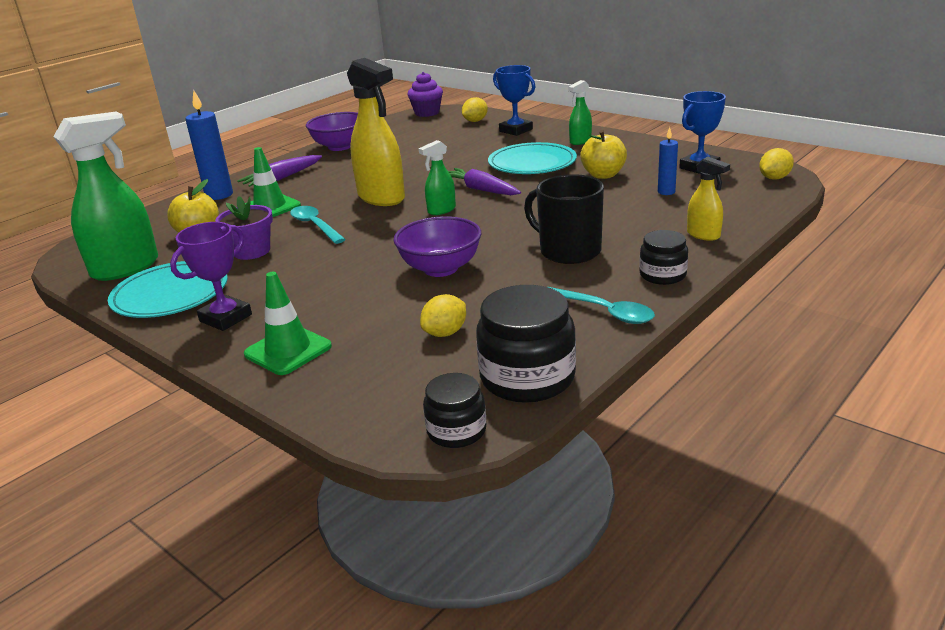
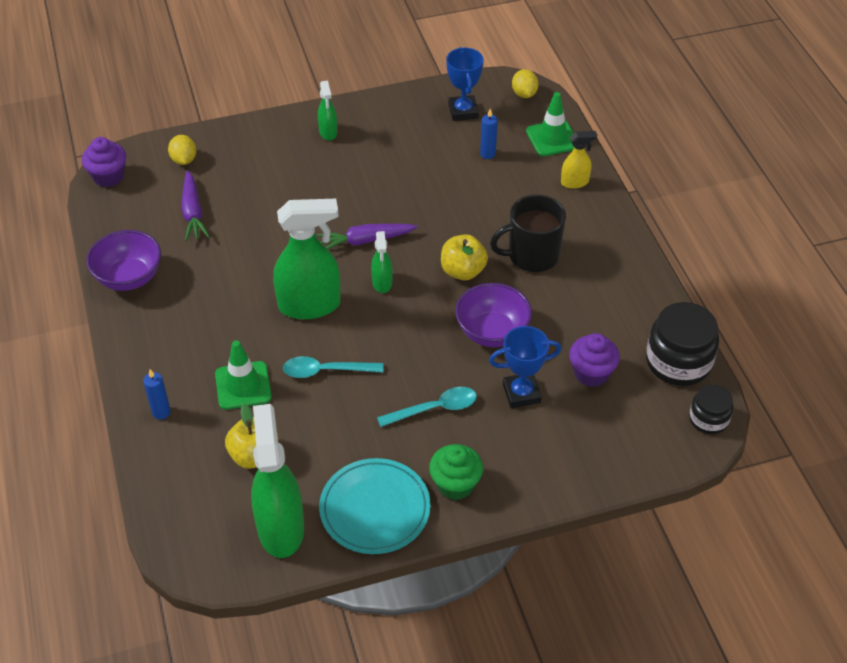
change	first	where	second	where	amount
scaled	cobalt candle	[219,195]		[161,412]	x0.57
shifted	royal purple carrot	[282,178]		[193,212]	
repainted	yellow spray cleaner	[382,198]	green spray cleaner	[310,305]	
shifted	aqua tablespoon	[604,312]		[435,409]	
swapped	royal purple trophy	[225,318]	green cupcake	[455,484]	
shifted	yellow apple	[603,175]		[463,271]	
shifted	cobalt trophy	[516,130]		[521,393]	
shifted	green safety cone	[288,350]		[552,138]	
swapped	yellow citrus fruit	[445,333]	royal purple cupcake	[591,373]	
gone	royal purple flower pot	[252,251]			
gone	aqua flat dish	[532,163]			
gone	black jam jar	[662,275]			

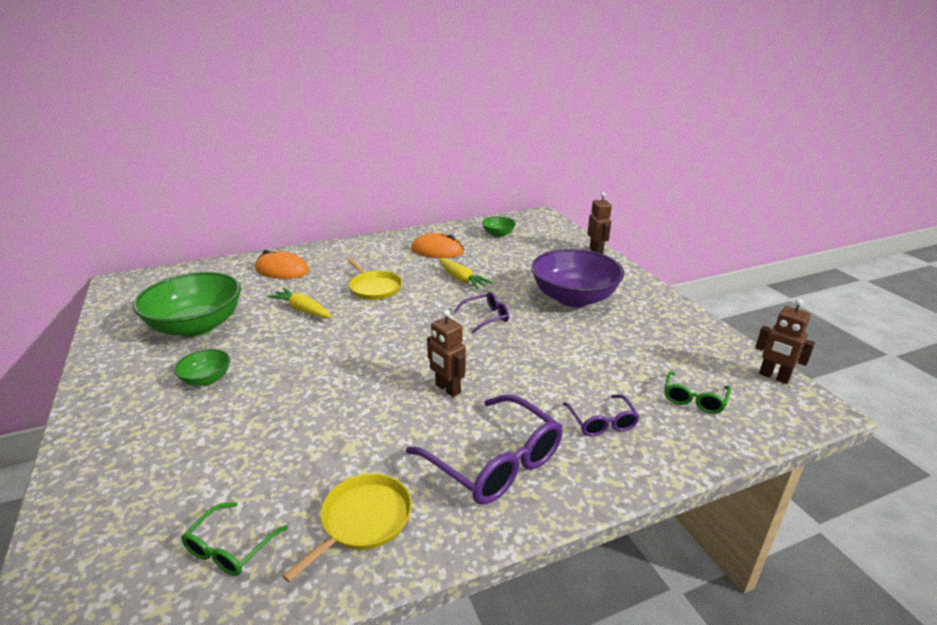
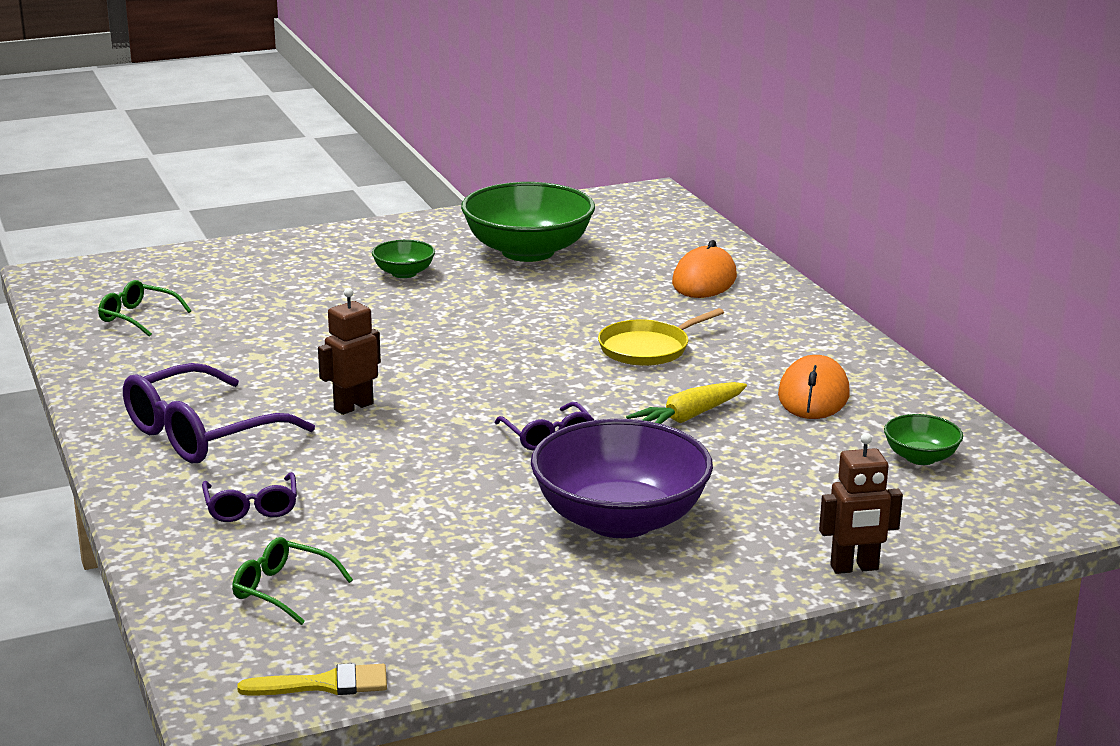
change	first	where	second	where	amount
rotated	royal purple glasses	[602,422]		[251,508]	90 degrees counterclockwise
swapped	russet robot figure	[774,377]	yellow brush	[324,684]	
gone	yellow carrot	[302,310]			
gone	yellow frying pan	[363,520]			

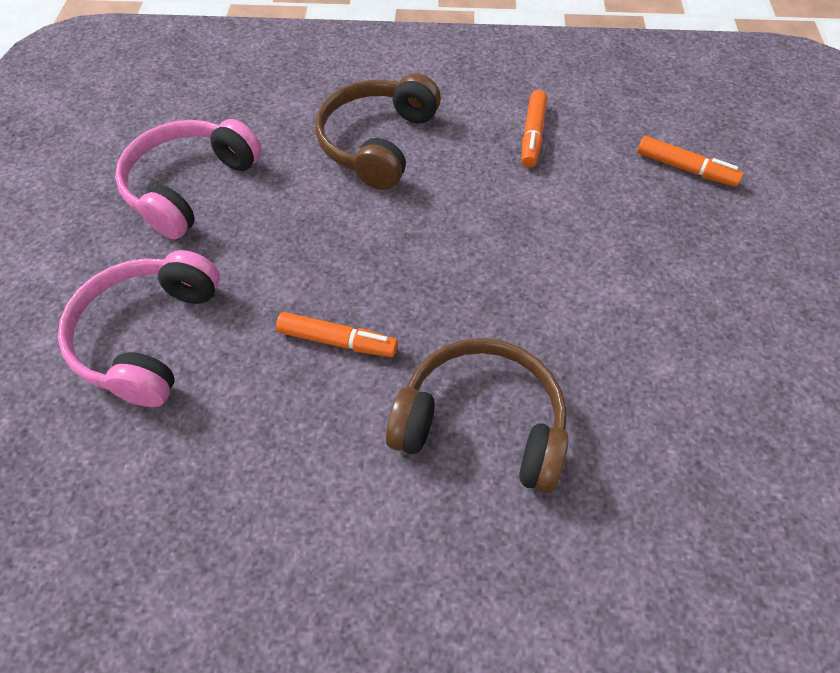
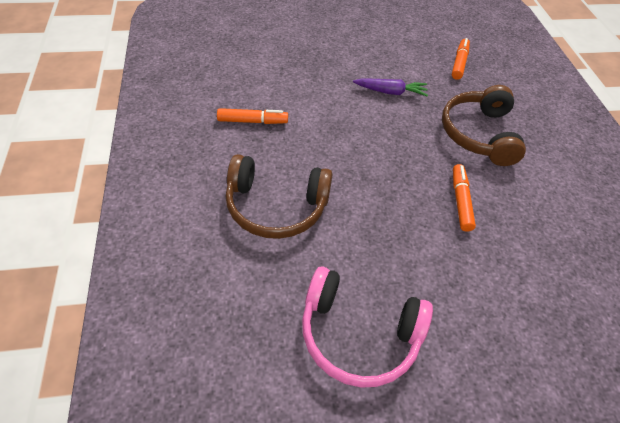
change	first	where	second	where	amount
new			royal purple carrot	[390,92]	
shifted	bright orange marker pen	[685,169]		[459,63]	
gone	rosy headphones	[147,337]			

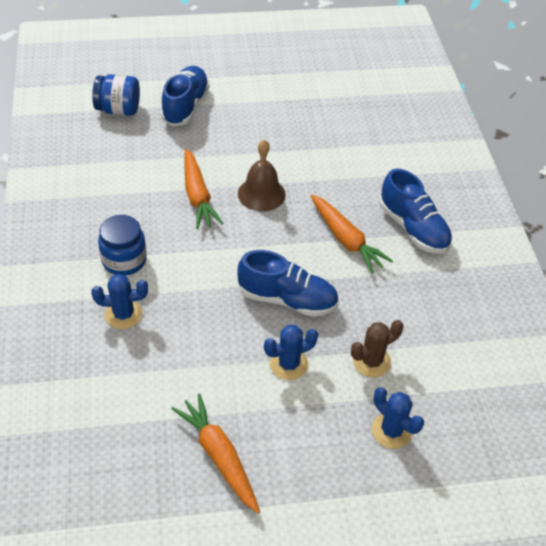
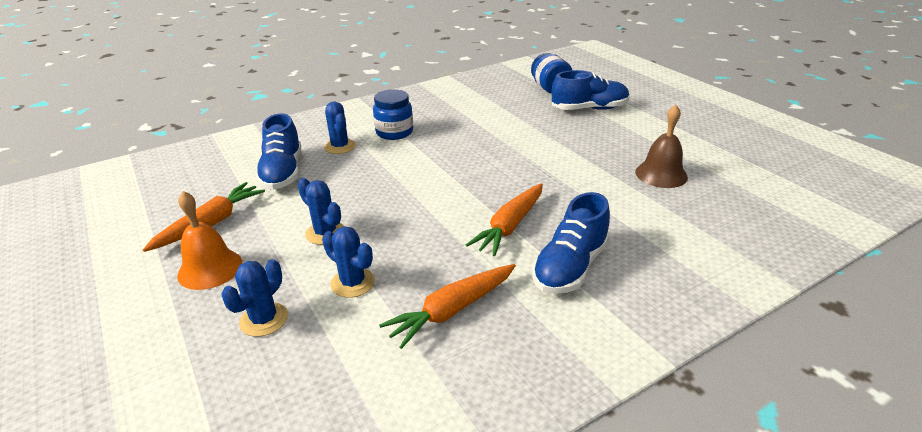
change	first	where	second	where	amount
new			bright orange hand bell	[210,269]	
shifted	cobalt lace-up shoe	[287,299]		[283,172]	
repainted	russet saguaro cactus	[371,361]	cobalt saguaro cactus	[352,283]	
shifted	bright orange carrot	[197,196]		[452,310]	
shifted	russet hand bell	[261,194]		[661,174]	

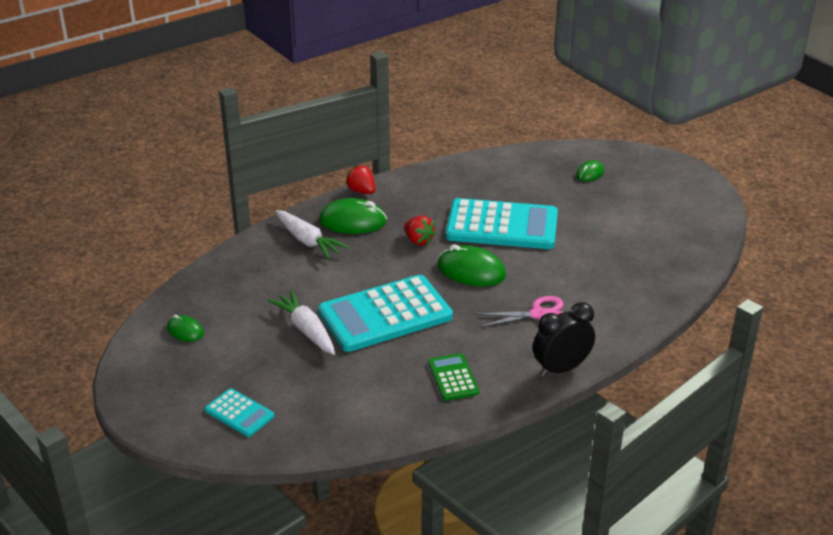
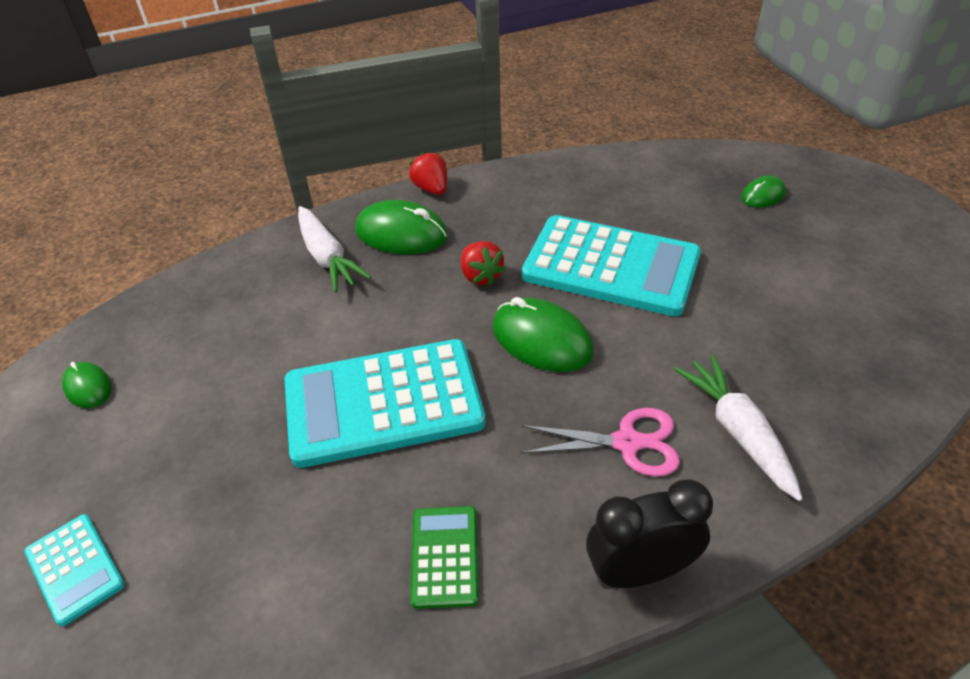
change	first	where	second	where	amount
shifted	snow-white carrot	[306,330]		[738,432]	

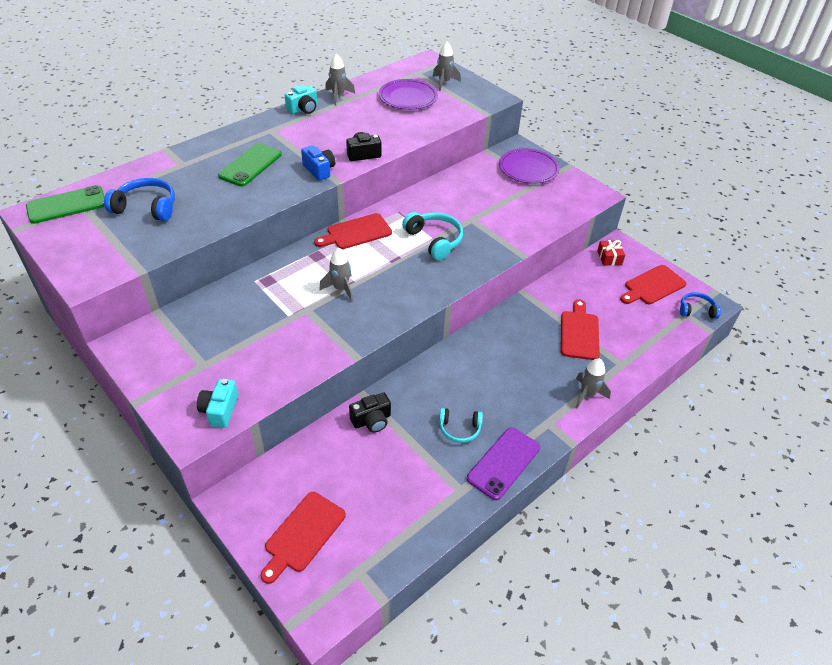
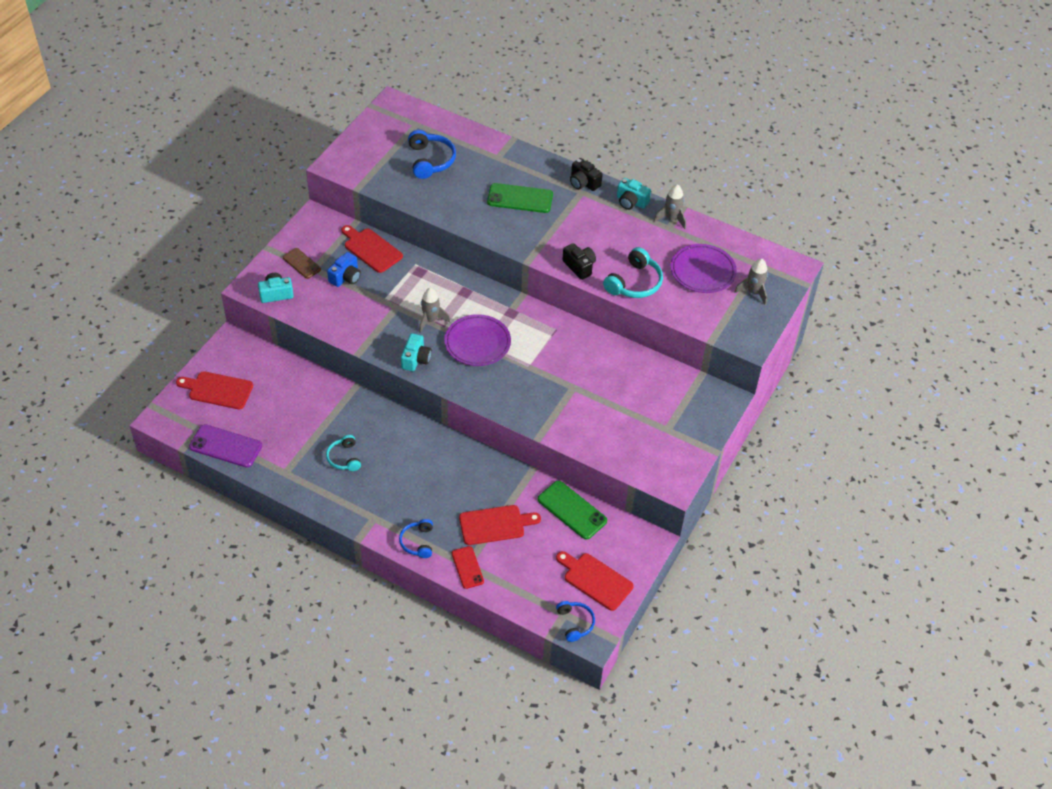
change	first	where	second	where	amount
shifted	royal purple smartphone	[503,463]		[226,446]	
new			russet smartphone	[301,263]	
shifted	cobalt camera	[319,170]		[346,277]	
shifted	red cutting board	[356,232]		[371,249]	
swapped	gray toy rocket	[587,395]	cobalt headphones	[417,542]	
new			aqua camera	[416,359]	
shifted	royal purple flat dish	[528,169]		[477,343]	
new			red smartphone	[467,567]	
shifted	green smartphone	[67,205]		[572,510]	
shifted	black camera	[372,420]		[583,183]	
shifted	aqua headphones	[434,240]		[634,283]	
gone	red gift	[609,258]			

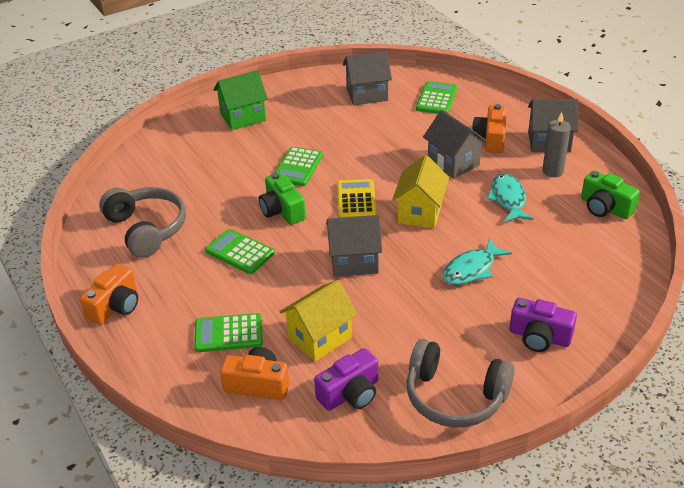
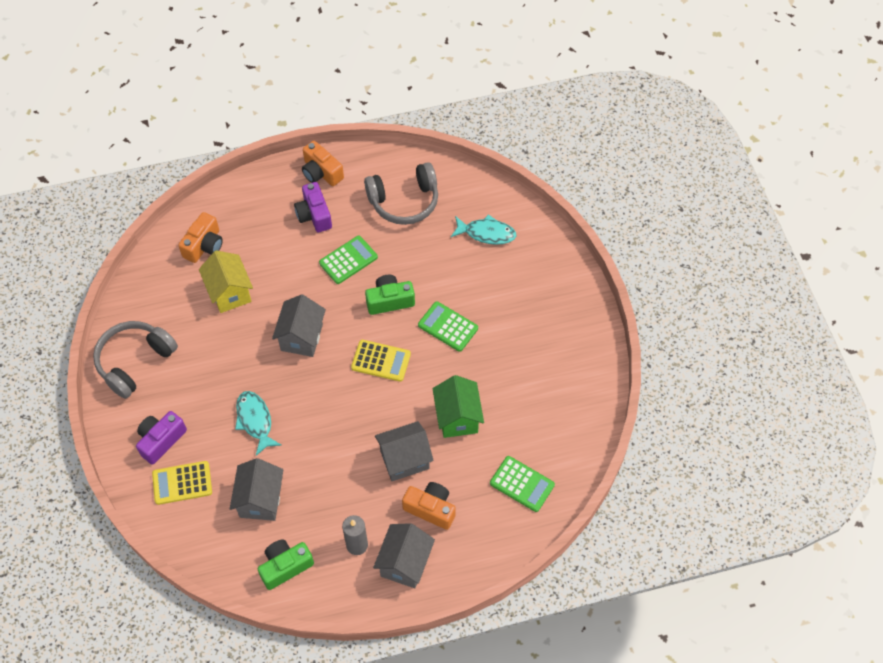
change	first	where	second	where	amount
new			yellow pocket calculator	[182,483]	
shifted	gray toy house	[367,94]		[260,500]	
shifted	royal purple camera	[350,393]		[314,215]	
shifted	green toy house	[243,117]		[457,417]	
shifted	aqua toy fish	[508,199]		[486,233]	
gone	green pocket calculator	[228,333]			
gone	yellow toy house	[420,213]			

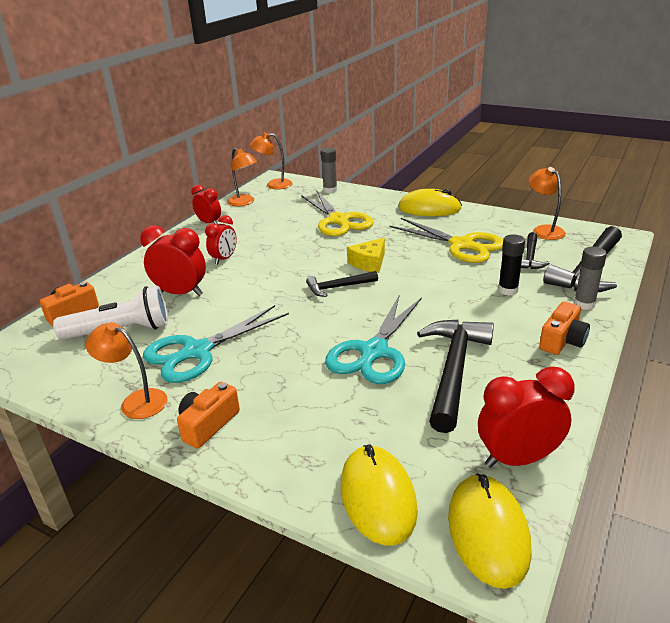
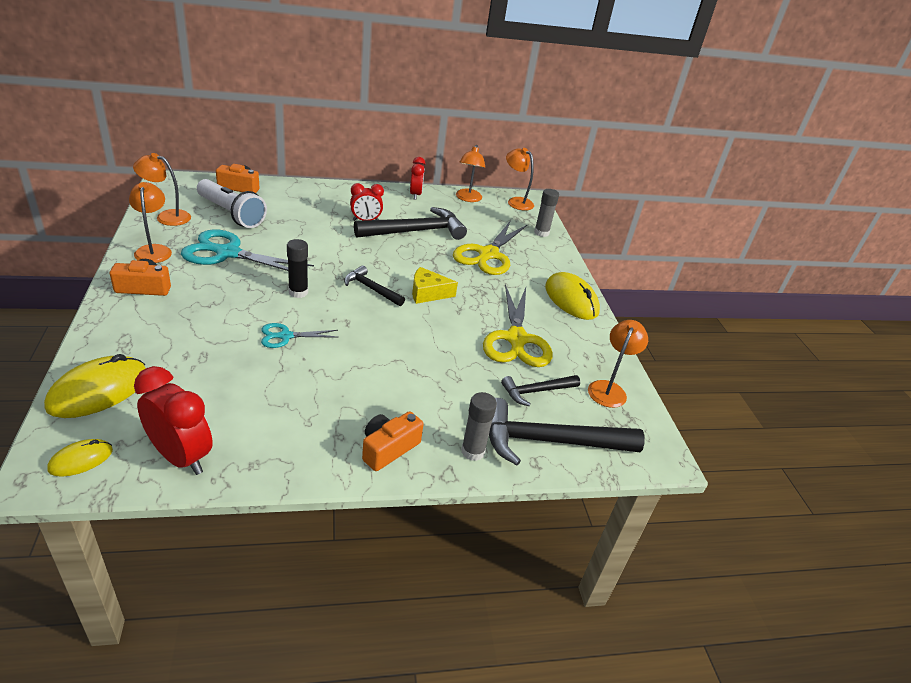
change	first	where	second	where	amount
scaled	yellow PC mouse	[488,532]		[81,460]	x0.54
new			bright orange desk lamp	[167,216]	
scaled	aqua pair of scissors	[373,352]		[285,336]	x0.52
shifted	black glue stick	[508,290]		[298,292]	
shifted	black claw hammer	[453,370]		[415,231]	
rotated	bright orange camera	[562,340]		[388,448]	135 degrees clockwise
gone	red alarm clock	[181,293]			

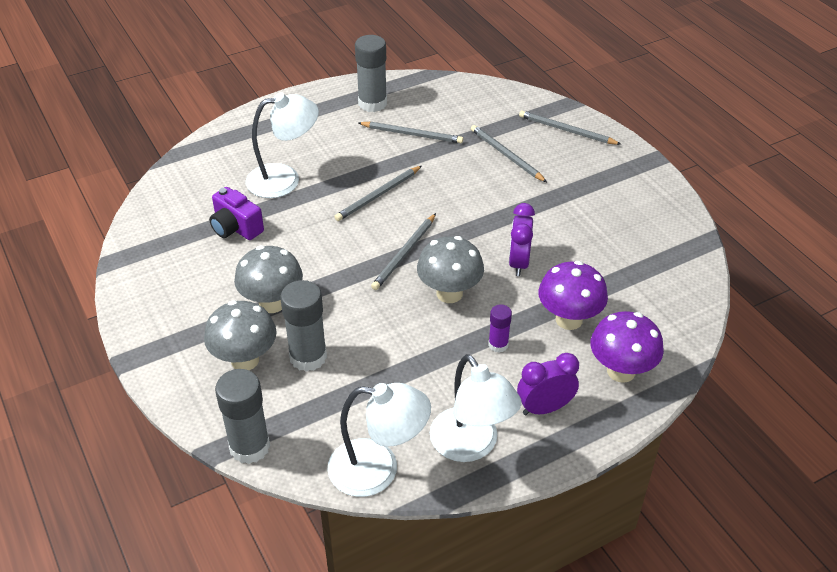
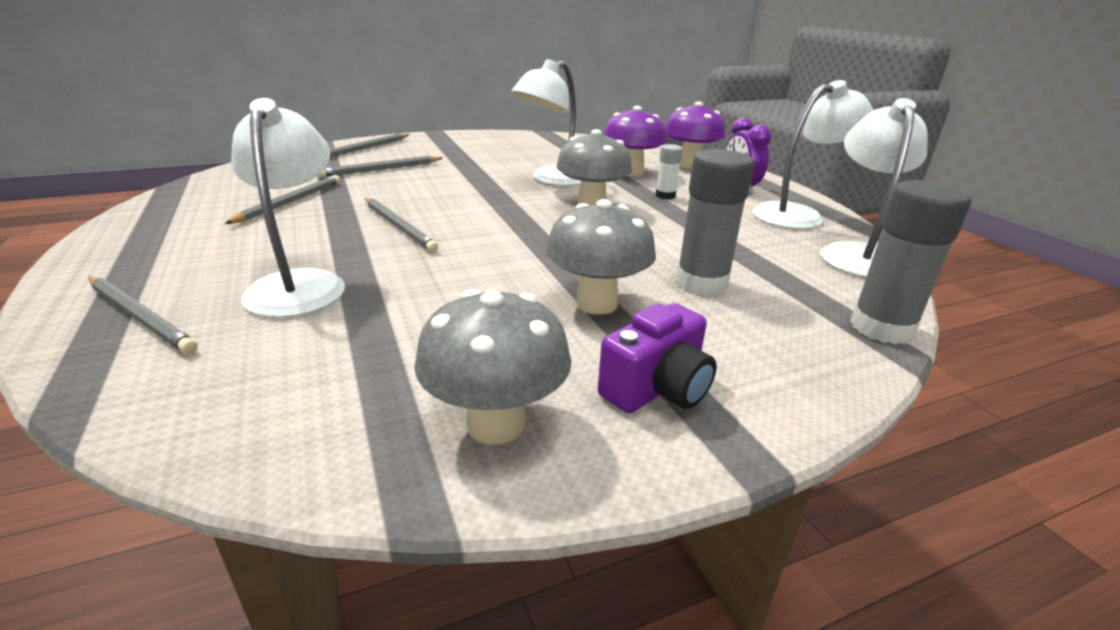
change	first	where	second	where	amount
shifted	gray lead pencil	[404,254]		[140,317]	
shifted	gray fungus	[245,360]		[496,424]	
swapped	royal purple alarm clock	[518,263]	snow-white desk lamp	[552,180]	
shifted	royal purple camera	[236,228]		[657,389]	
repainted	royal purple glue stick	[498,345]	snow-white glue stick	[665,196]	
gone	gray glue stick	[372,103]			

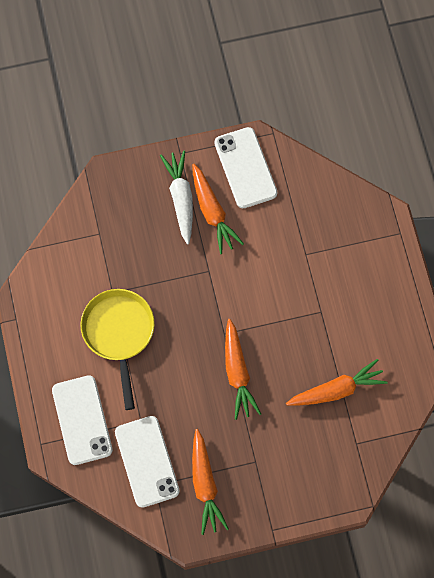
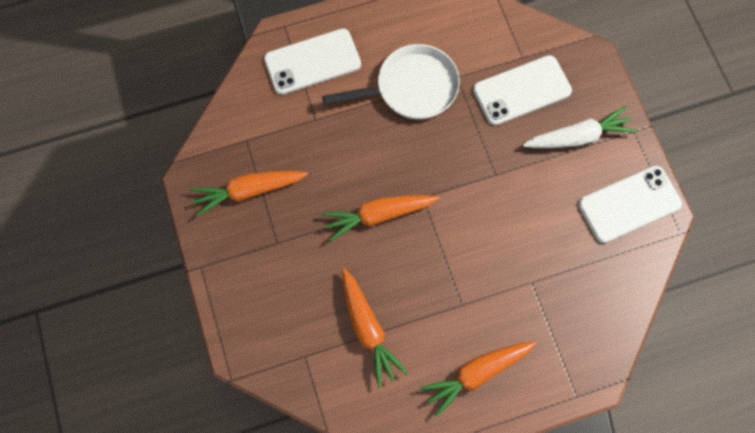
change	first	where	second	where	amount
repainted	yellow frying pan	[119,334]	snow-white frying pan	[411,88]	
shifted	bright orange carrot	[212,212]		[476,373]	
shifted	snow-white smartphone	[147,461]		[522,90]	

